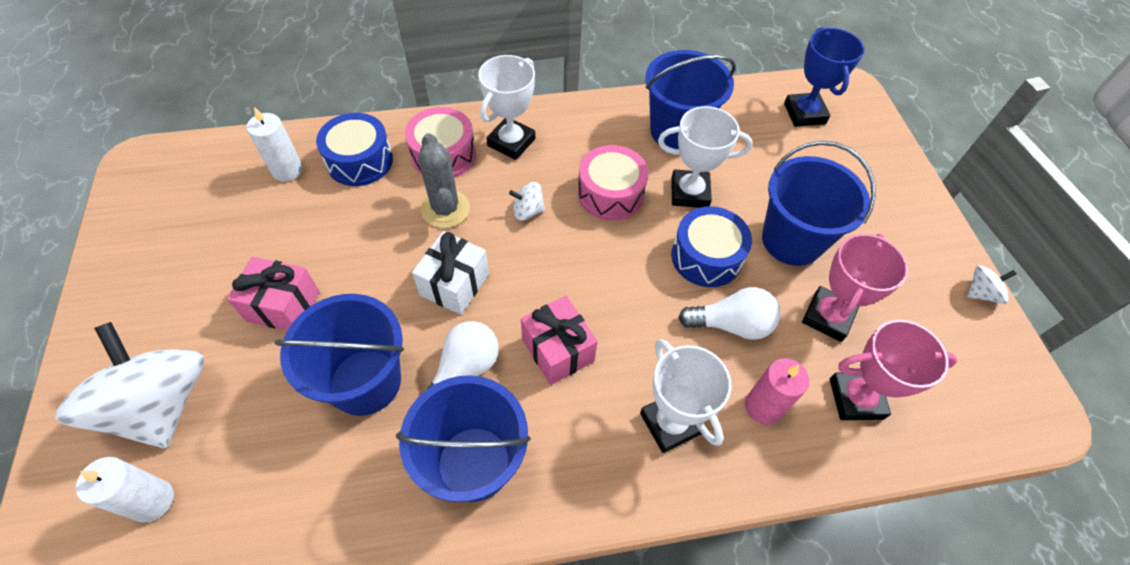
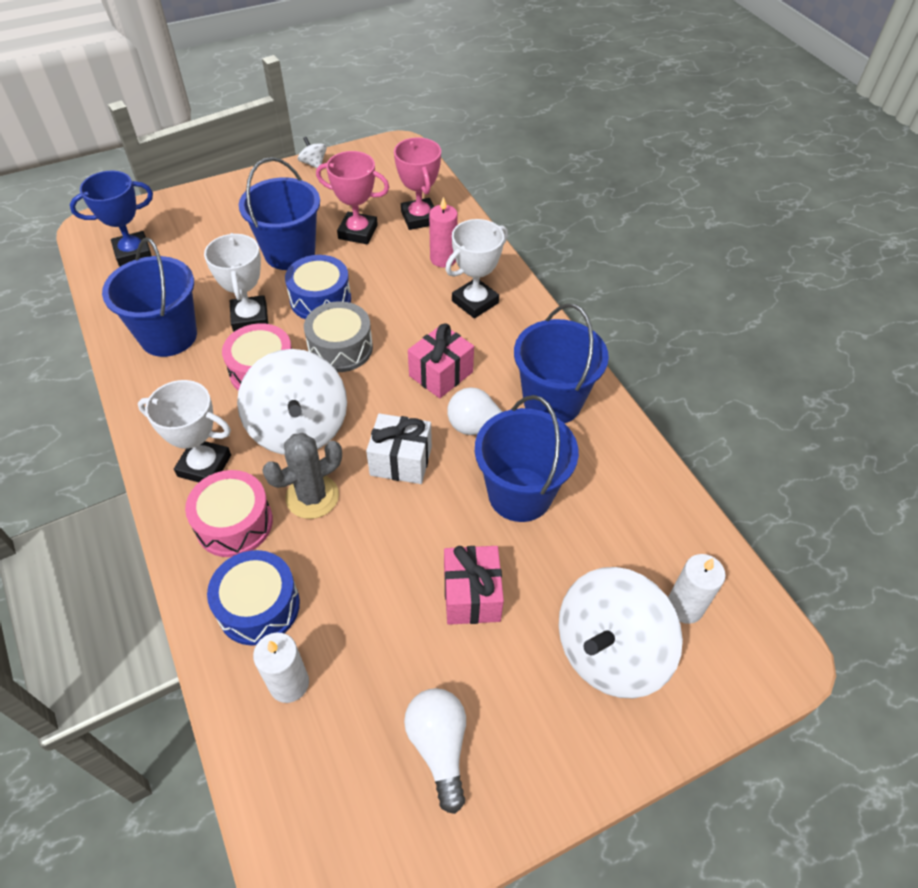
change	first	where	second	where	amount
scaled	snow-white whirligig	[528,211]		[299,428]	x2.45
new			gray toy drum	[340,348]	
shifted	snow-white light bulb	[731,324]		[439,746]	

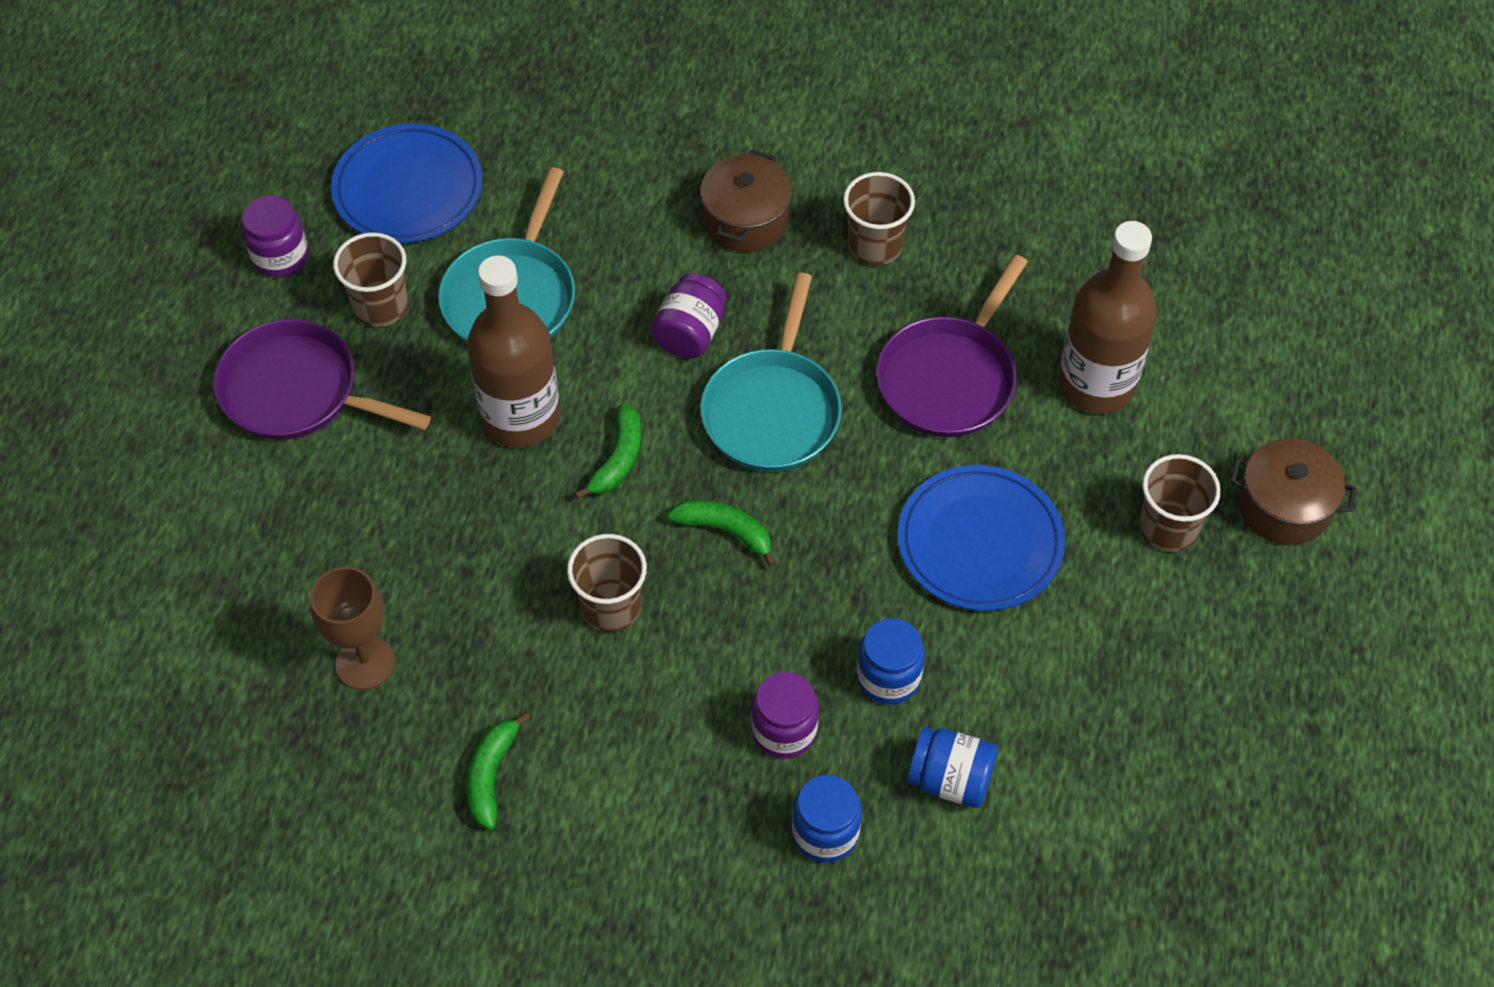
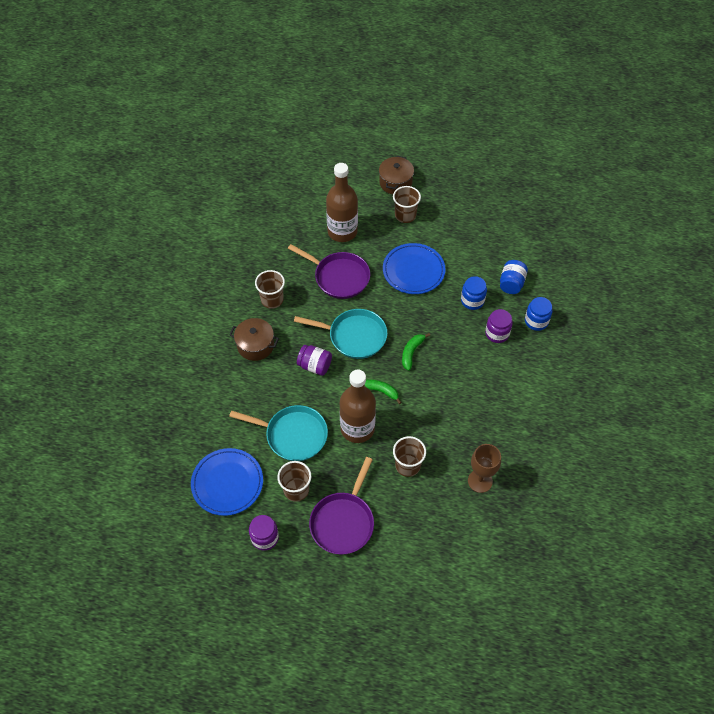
change	first	where	second	where	amount
shifted	russet cup	[611,607]		[407,465]	
gone	green toy banana	[491,775]			

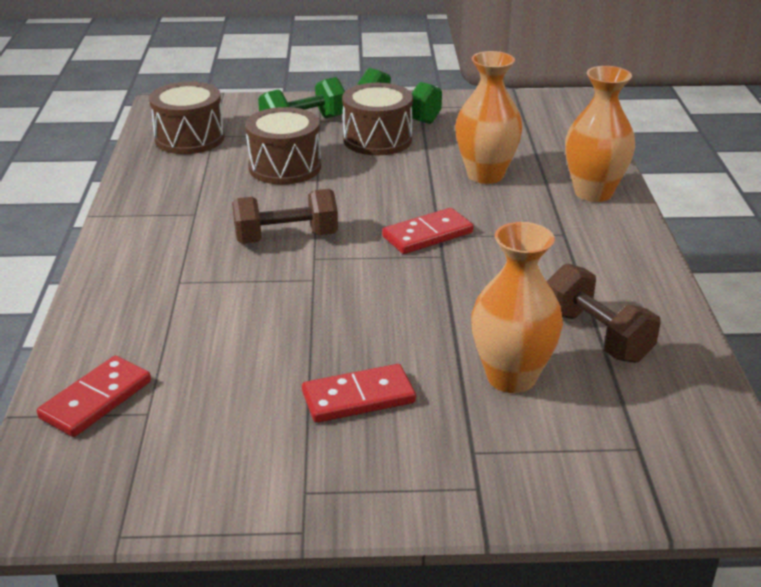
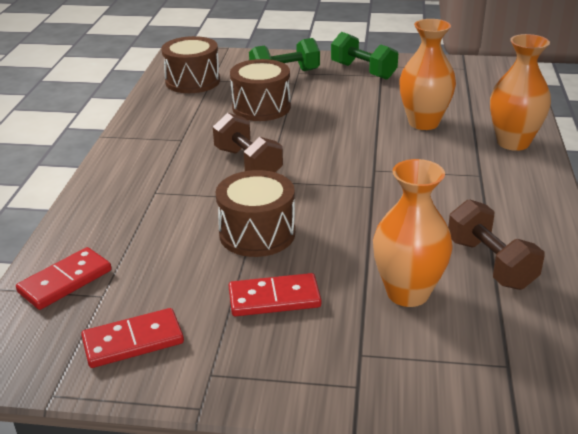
change	first	where	second	where	amount
shifted	red domino tile	[427,234]		[133,341]	
rotated	russet dumbbell	[286,238]		[248,163]	60 degrees clockwise
shifted	russet toy drum	[377,139]		[257,233]	

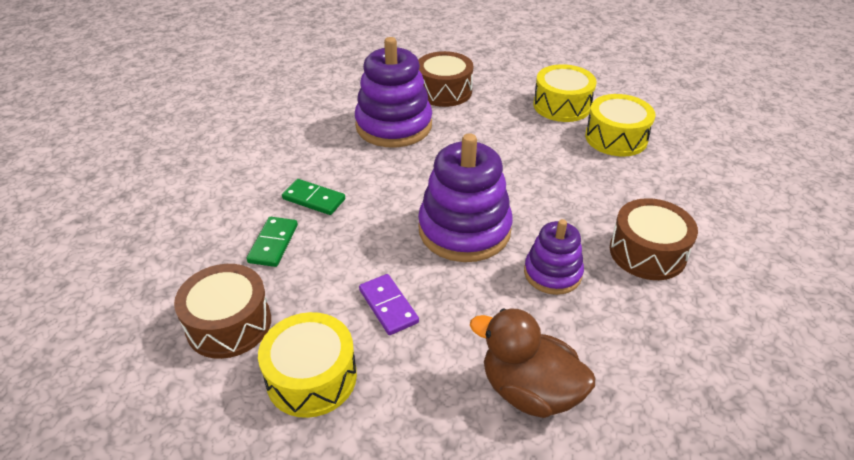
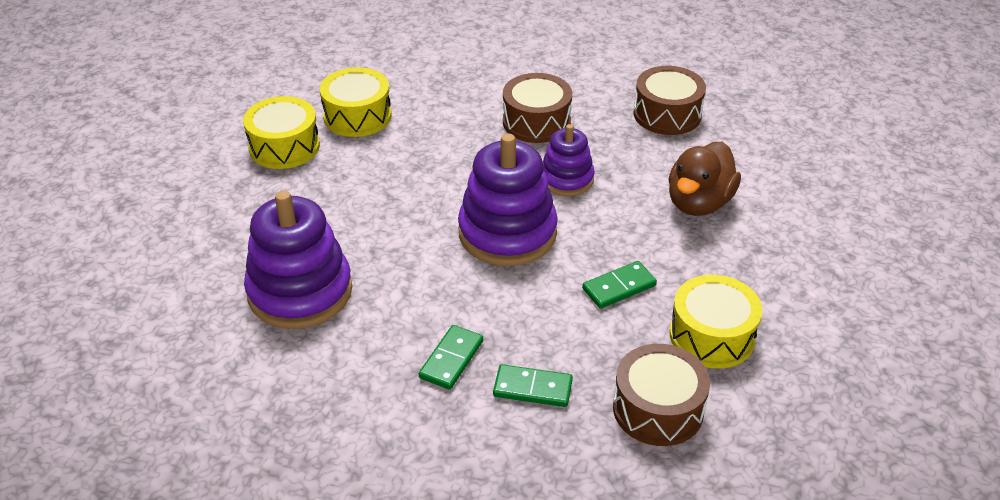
change	first	where	second	where	amount
repainted	royal purple domino tile	[388,306]	green domino tile	[619,287]	
shifted	russet toy drum	[444,91]		[667,114]	

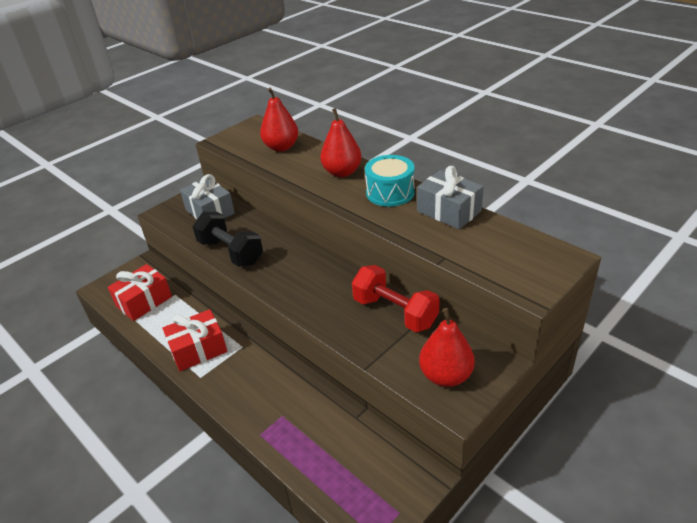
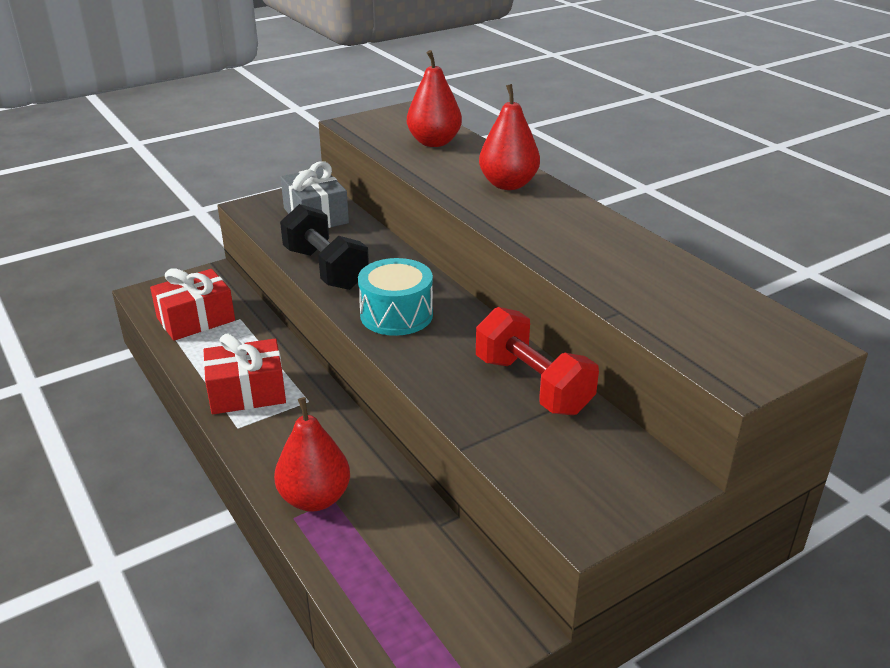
change	first	where	second	where	amount
shifted	red toy pear	[445,375]		[315,498]	
shifted	aqua toy drum	[390,192]		[396,315]	
gone	gray gift	[449,211]			

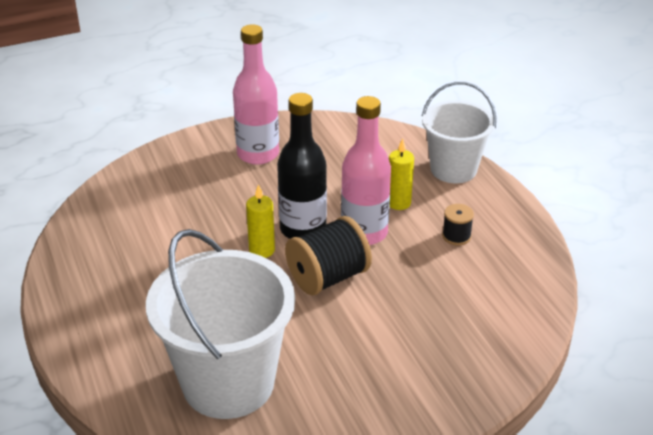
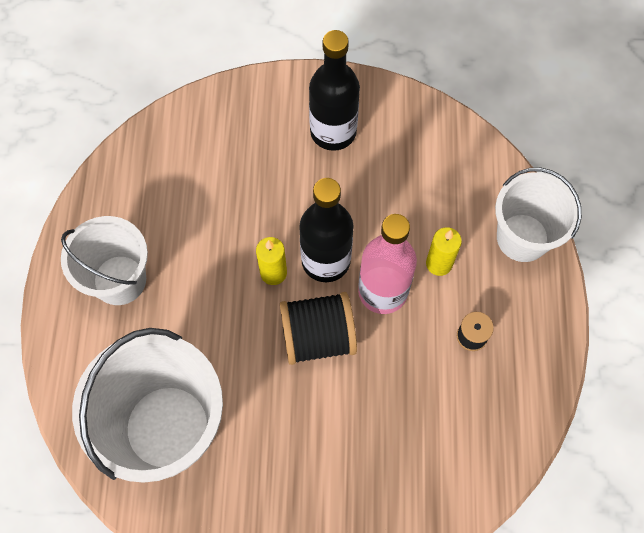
change	first	where	second	where	amount
new			snow-white sand bucket	[119,280]	
repainted	rosy bottle	[258,154]	black bottle	[333,132]	

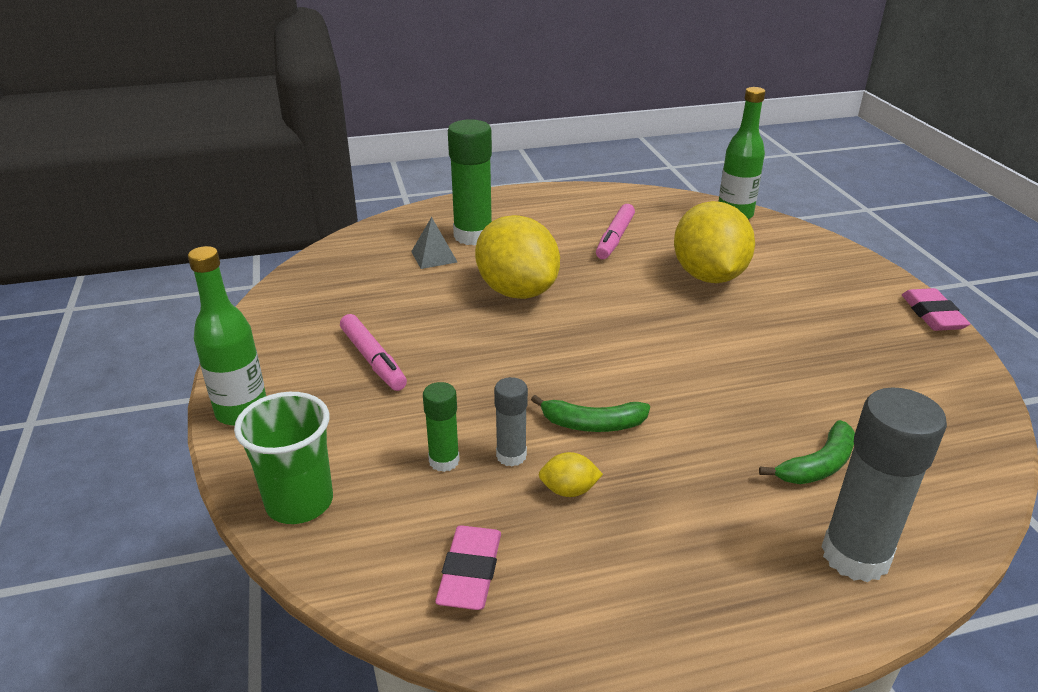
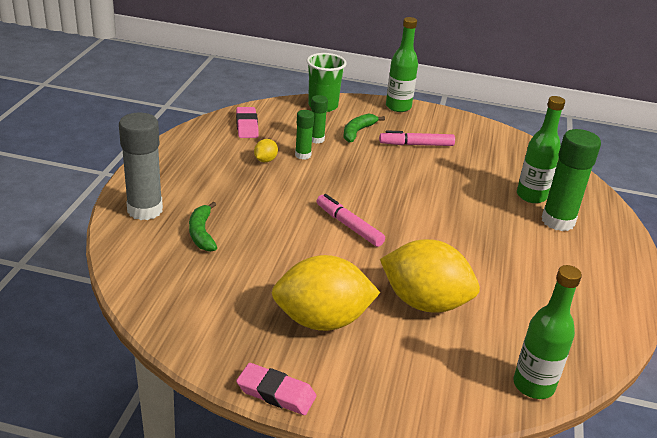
change	first	where	second	where	amount
rotated	rosy gum eraser	[470,572]		[247,126]	45 degrees clockwise
shifted	yellow citrus fruit	[517,291]		[322,320]	
repainted	gray glue stick	[511,456]	green glue stick	[303,155]	
shifted	rosy marker pen	[615,238]		[349,226]	
shifted	green toy banana	[592,424]		[358,132]	
swapped	gray pyramid	[434,256]	green bottle	[531,196]	

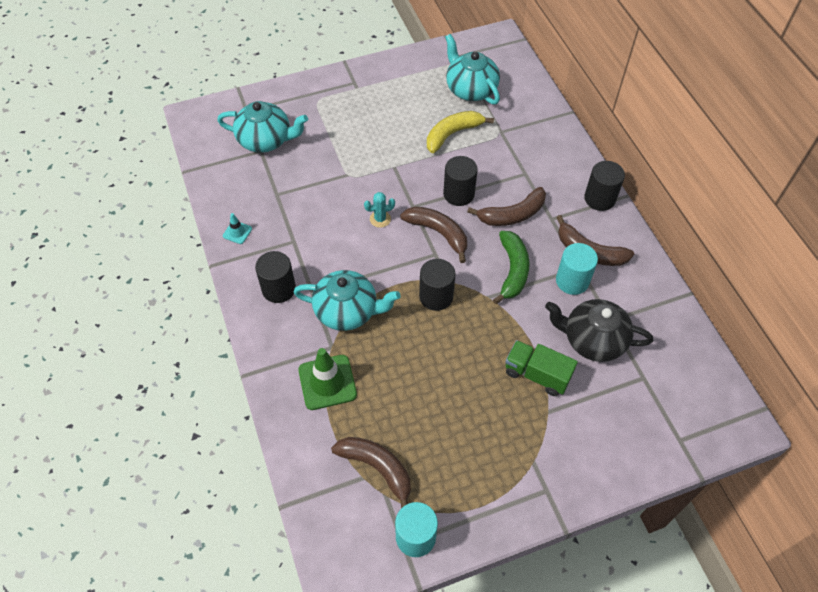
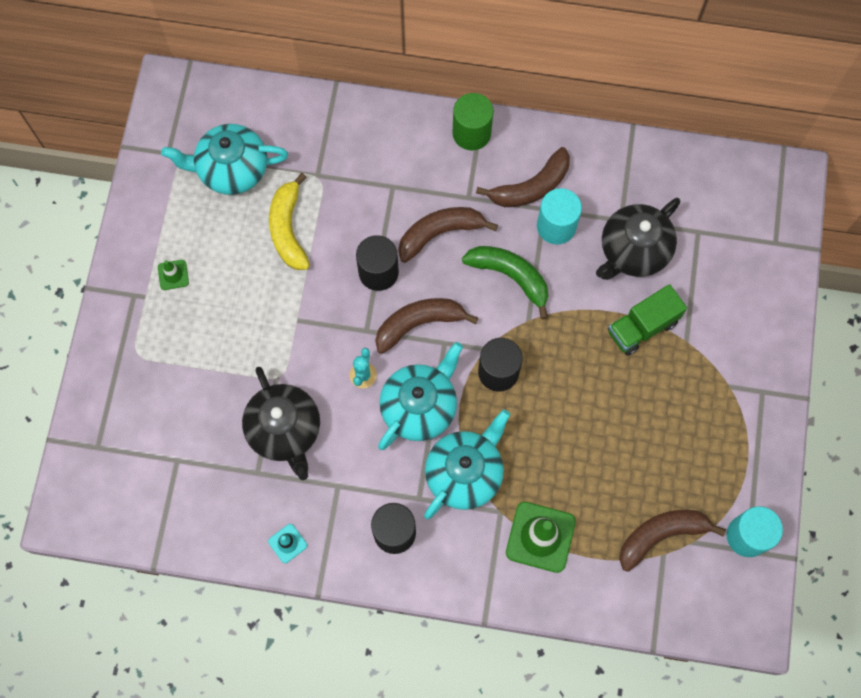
change	first	where	second	where	amount
new			green safety cone	[173,275]	
new			black china teapot	[285,430]	
shifted	aqua china teapot	[265,140]		[419,406]	
rotated	russet toy banana	[512,215]		[440,233]	120 degrees counterclockwise
repainted	black cylinder	[599,198]	green cylinder	[471,133]	

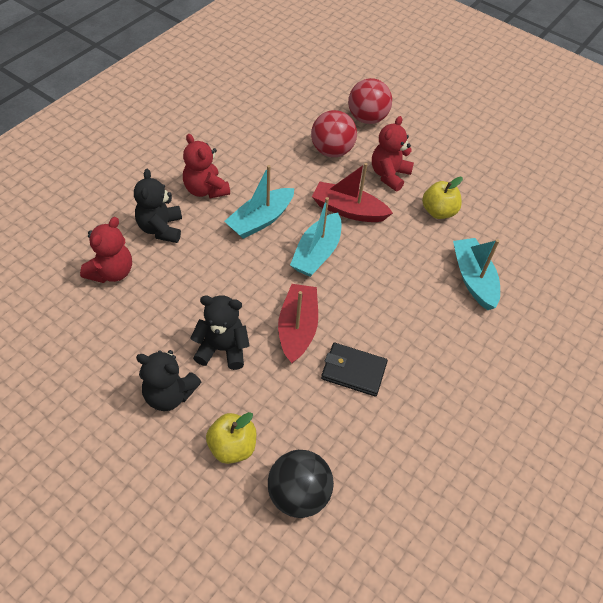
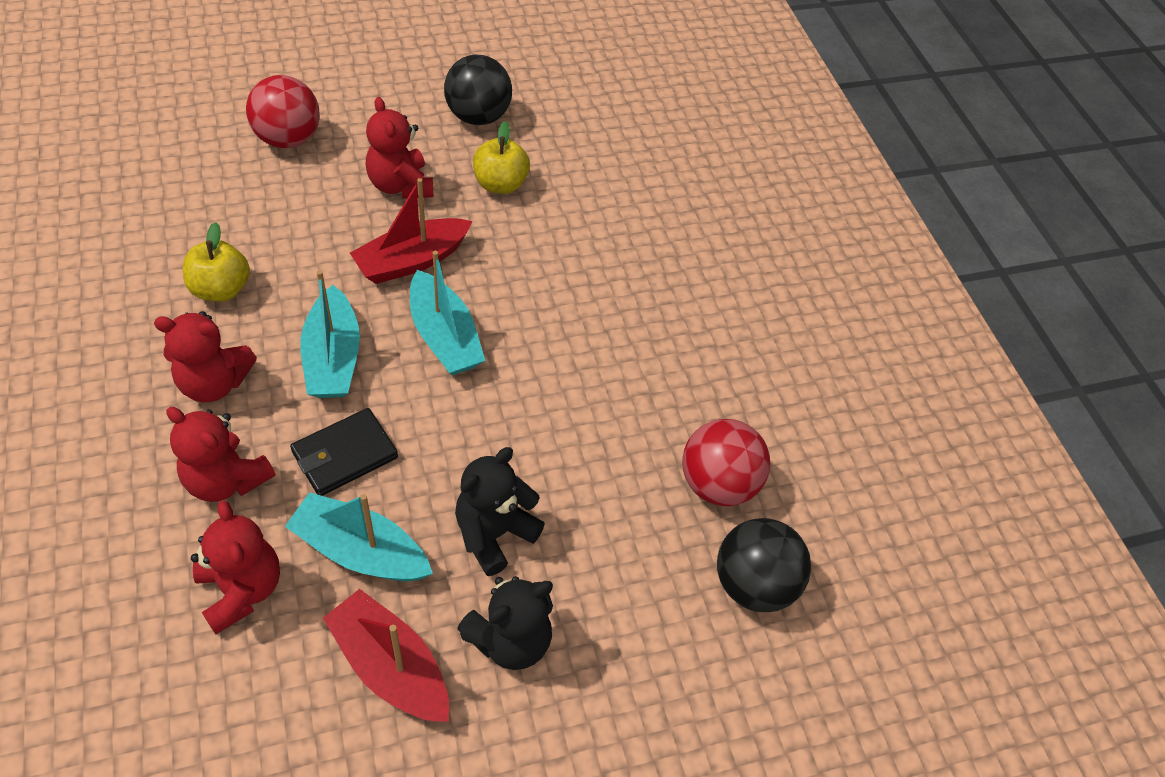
change	first	where	second	where	amount
repainted	black stuffed bear	[161,228]	red stuffed bear	[226,479]	
shifted	yellow apple	[232,447]		[221,289]	
shifted	aqua sailboat	[473,279]		[361,551]	
shifted	black card wallet	[353,371]		[344,455]	
shifted	red sailboat	[297,329]		[390,666]	
new			black ball	[478,116]	
shifted	red ball	[332,151]		[717,483]	

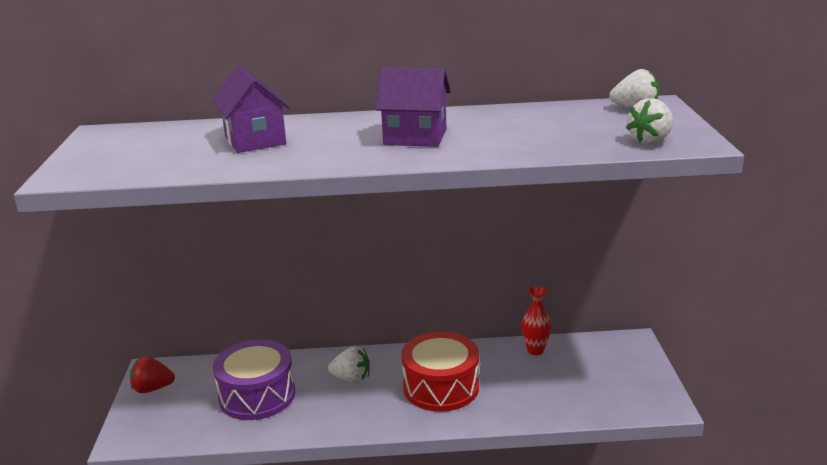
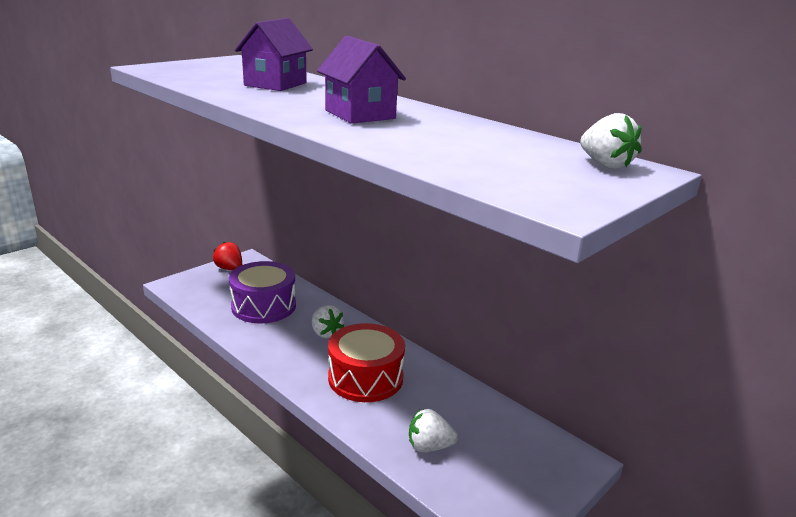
change	first	where	second	where	amount
shifted	snow-white berry	[650,141]		[429,446]	
gone	red tall vase	[535,350]			

